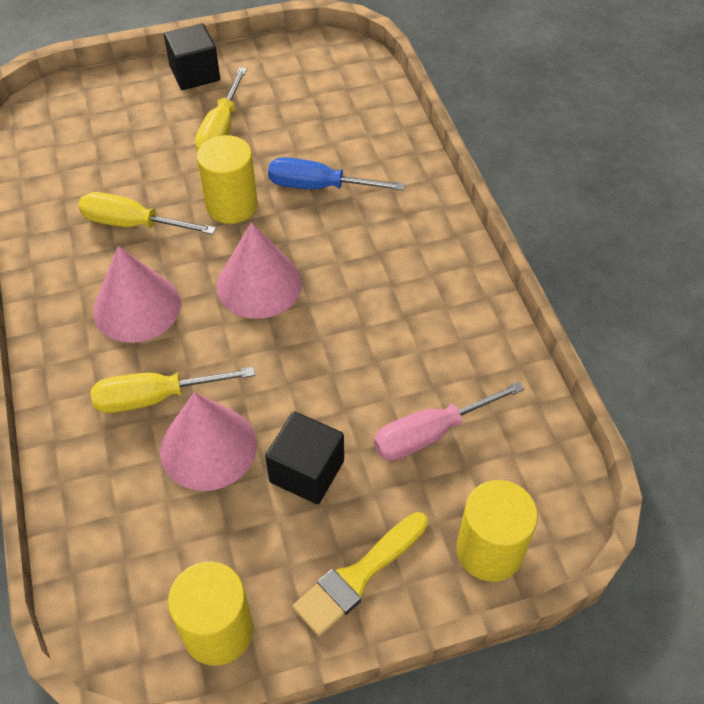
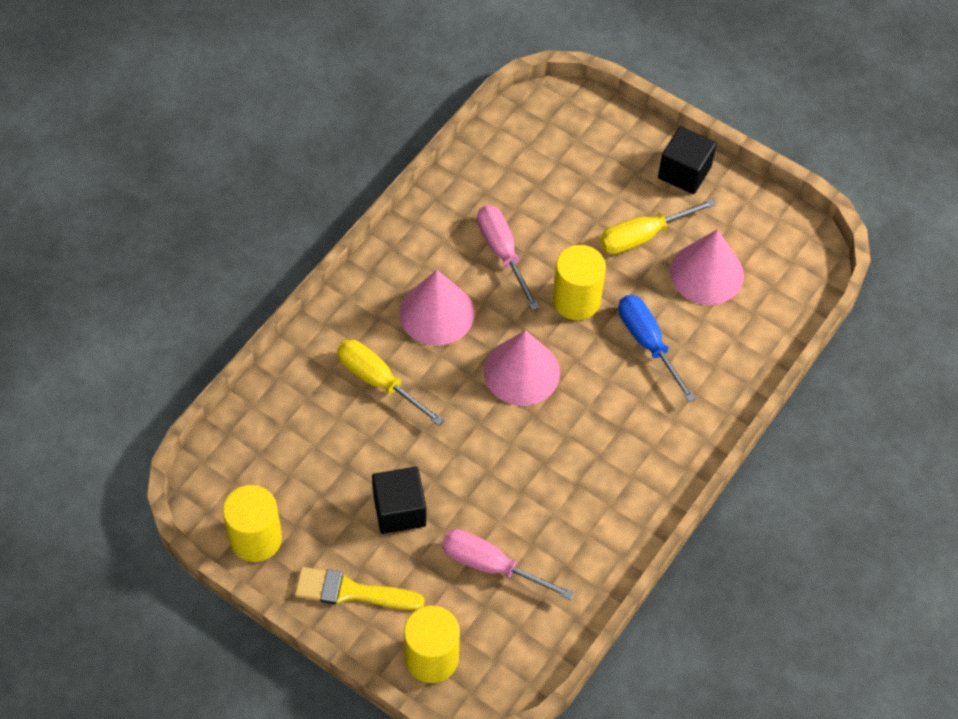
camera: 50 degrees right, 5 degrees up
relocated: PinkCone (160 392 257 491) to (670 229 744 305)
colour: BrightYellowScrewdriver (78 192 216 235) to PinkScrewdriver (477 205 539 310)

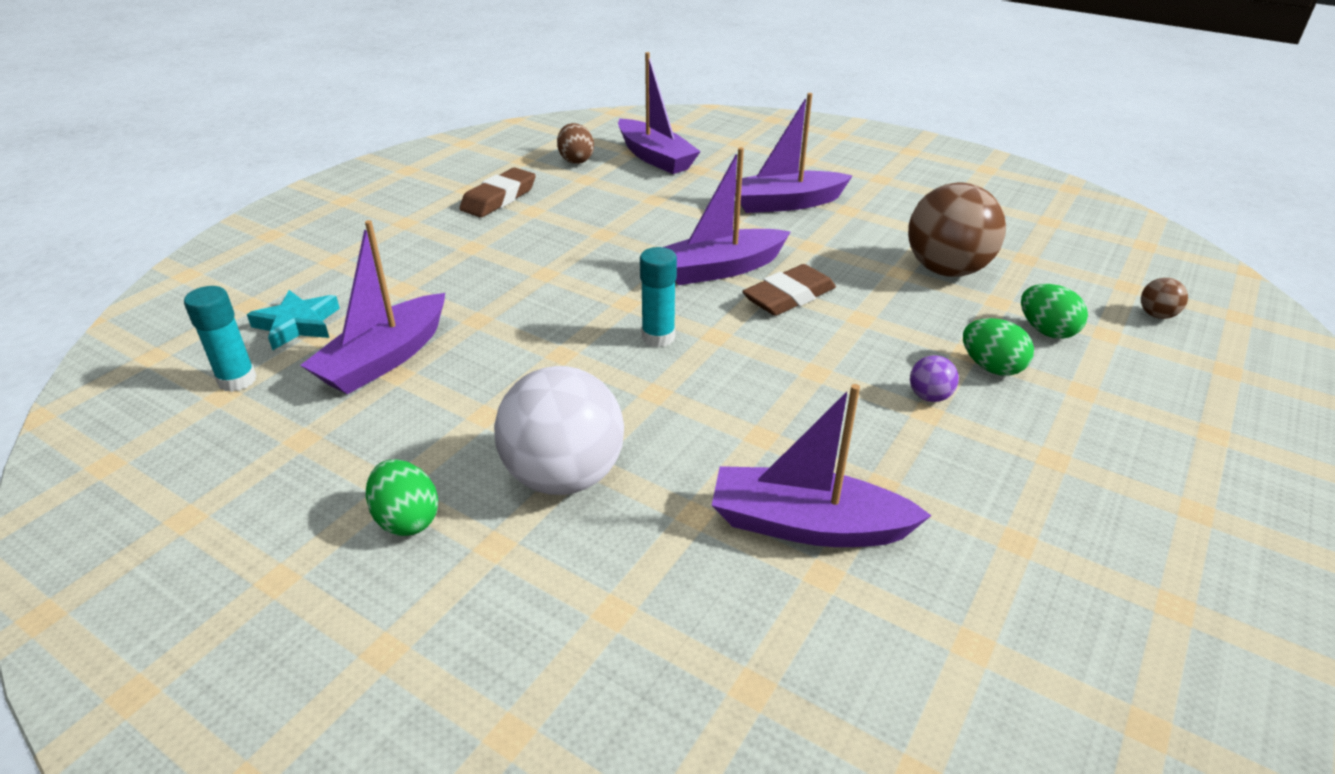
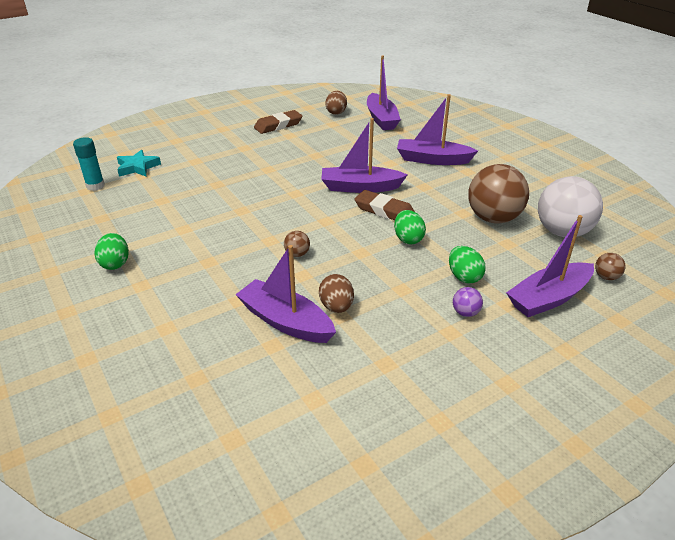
camera: 25 degrees right, 0 degrees up
missing: TealGlue (640 247 677 347)
appeared: DarkBrownBall (284 231 310 257); DarkBrownEggShape (319 274 354 313)
relocated: RoyalPurpleSailboat (300 220 445 394) to (506 215 594 317); GreenEggShape (1021 284 1088 339) to (394 210 426 244); RoyalPurpleBall (910 355 959 402) to (453 287 483 317); PureWhiteBall (494 366 624 495) to (538 176 603 237)
spun: DarkBrownEraser (742 264 836 316) = (354 190 415 220) 45 degrees clockwise

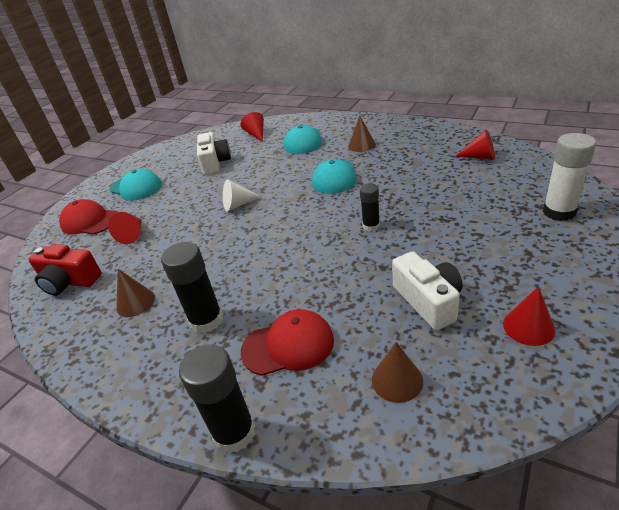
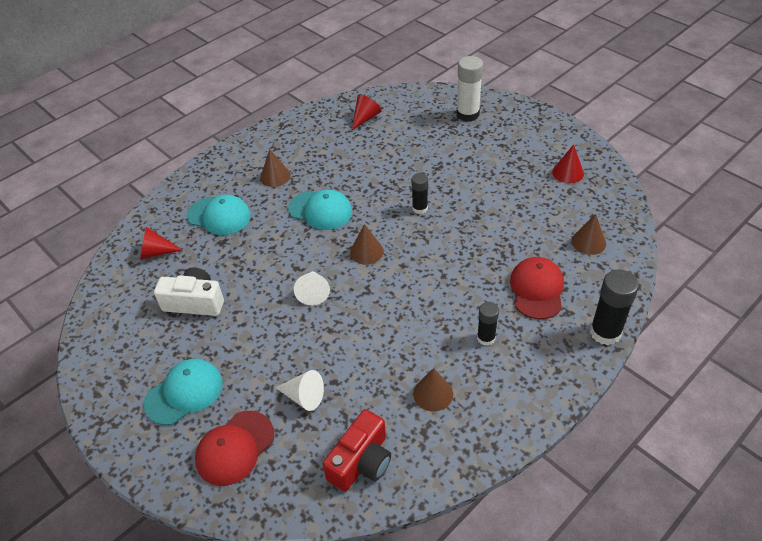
camera: 75 degrees left, 10 degrees up
missing: PureWhitePhotoCamera (392 252 463 330)
appeared: DarkBrownCone (350 224 384 265)
colour: CrimsonCone (108 212 142 244) to PureWhiteCone (275 370 324 411)
size: EbonyGlue (161 242 223 334) = (477 302 499 346) x0.60

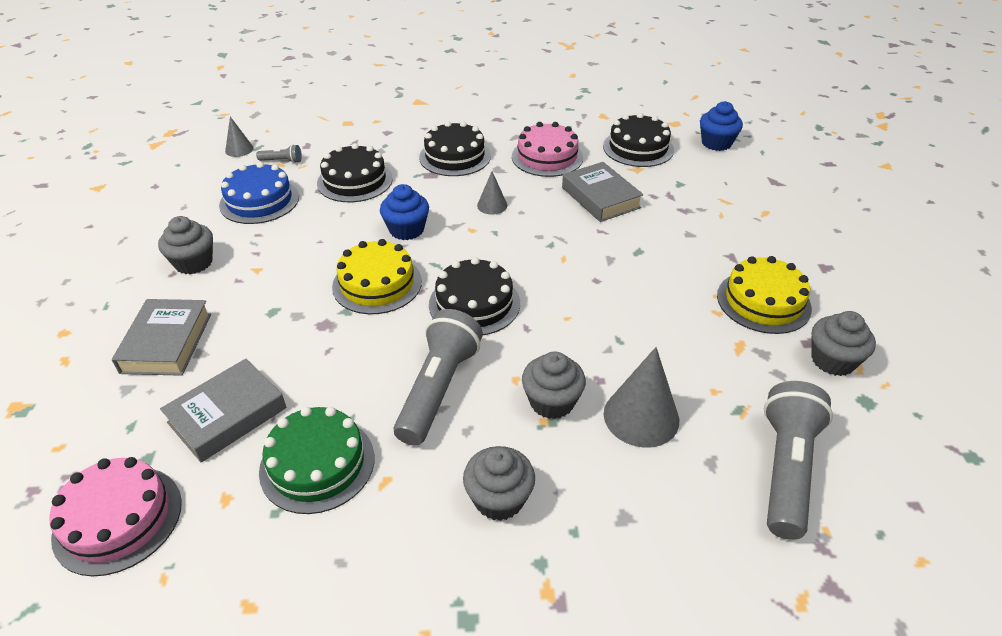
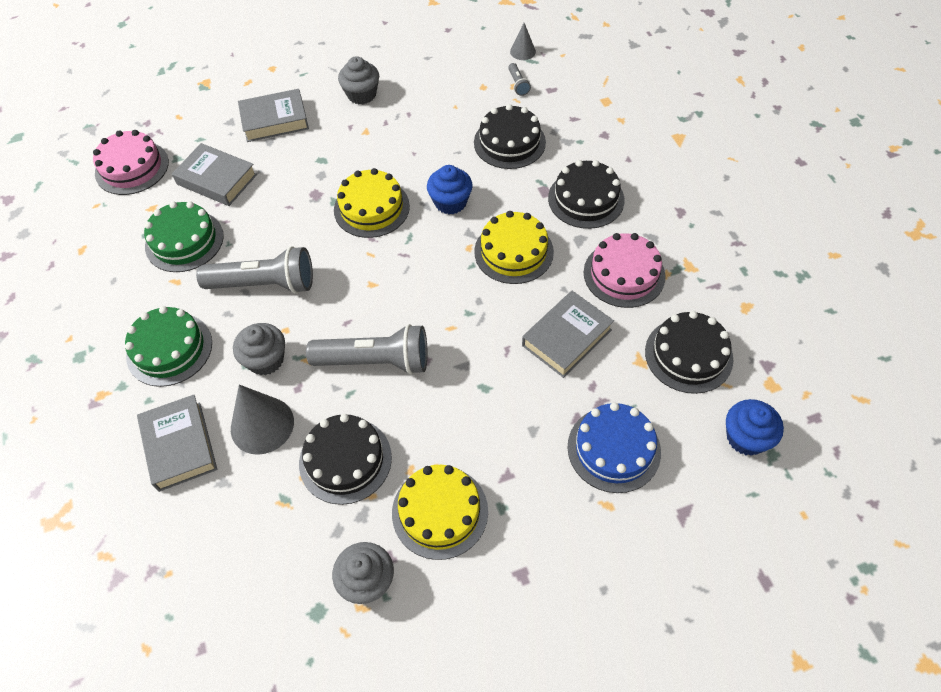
camera: 75 degrees right, 15 degrees up
appeared: GreyHardcover (137 395 217 492)
relocated: CobaltLayerCake (219 162 299 224) to (568 402 661 493); EbonyLayerCake (429 257 520 335) to (299 414 392 505); GreyTorch (764 381 833 540) to (306 324 428 375)
exchanged: GreyCone (477 171 507 214) to BrightYellowLayerCake (474 211 554 284); GreyCupcake (463 446 535 521) to GreenLayerCake (125 306 212 387)

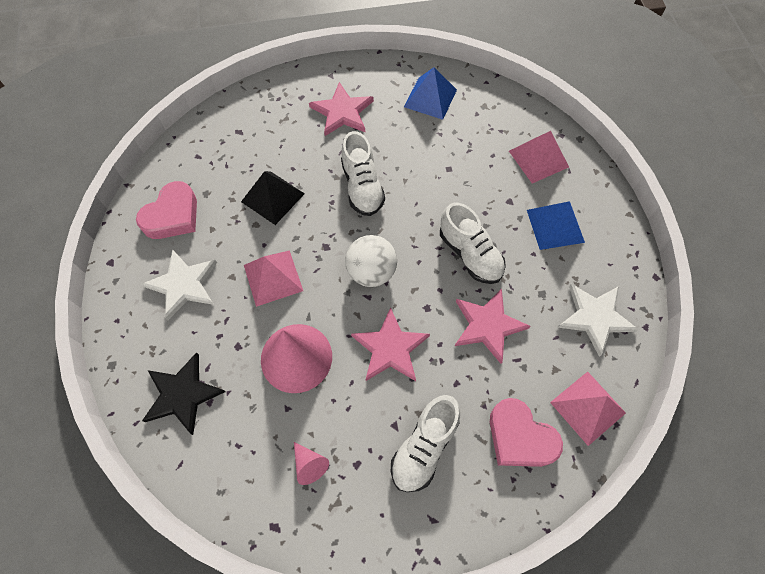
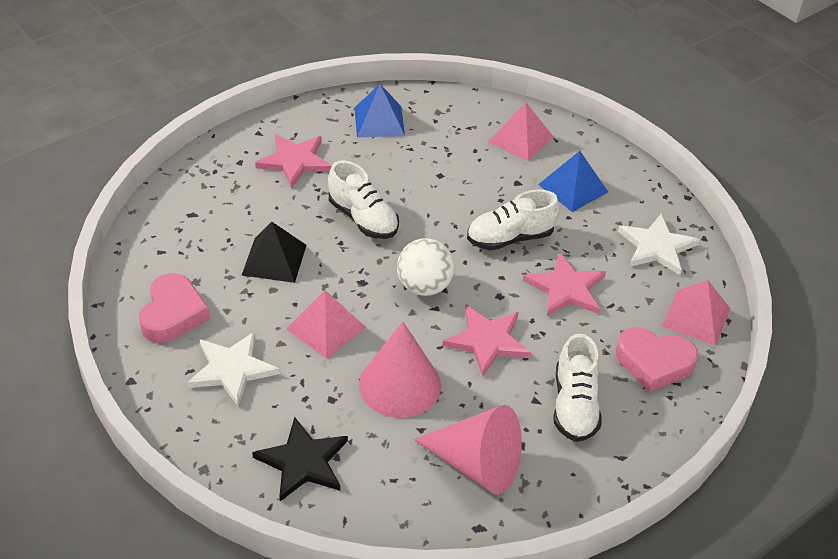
camera: 30 degrees left, 20 degrees down
spun: PureWhiteLaceUpShoe (440 203 506 284) = (467 190 560 251) 135 degrees clockwise
size: PinkCone (294 442 329 485) = (414 405 522 495) x2.19

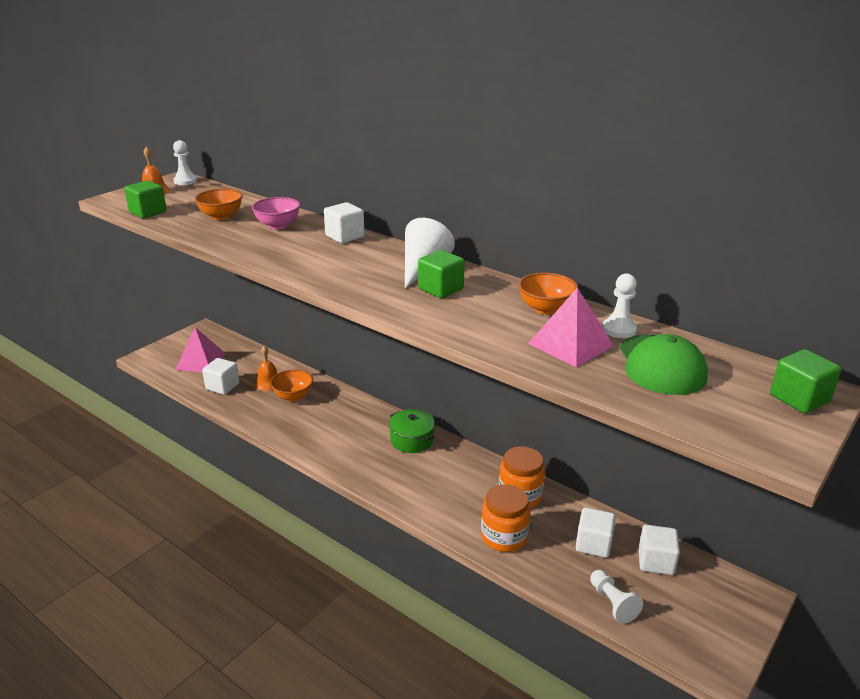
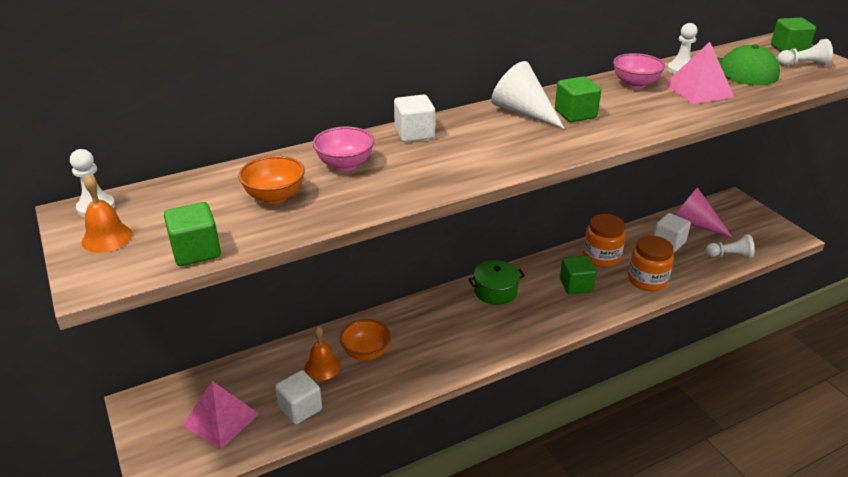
camera: 65 degrees left, 5 degrees up
appeared: PureWhitePawn (777 39 833 66); GreenCube (560 256 597 294)
exchanged: PureWhiteCube (639 525 680 575) to PinkCone (675 187 733 238)
colour: BrightOrangeServingBowl (518 273 578 315) to PinkServingBowl (613 53 665 89)

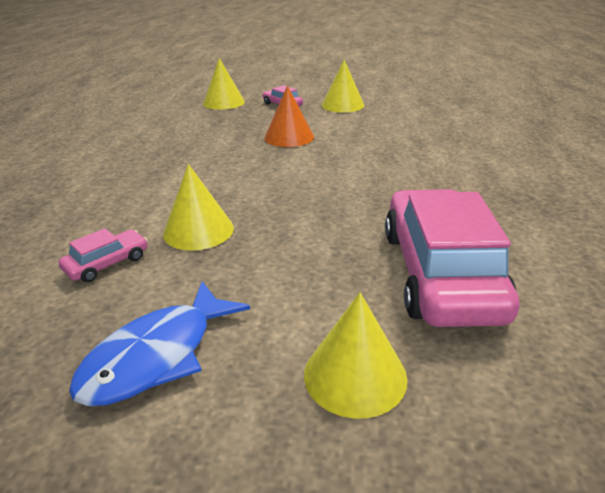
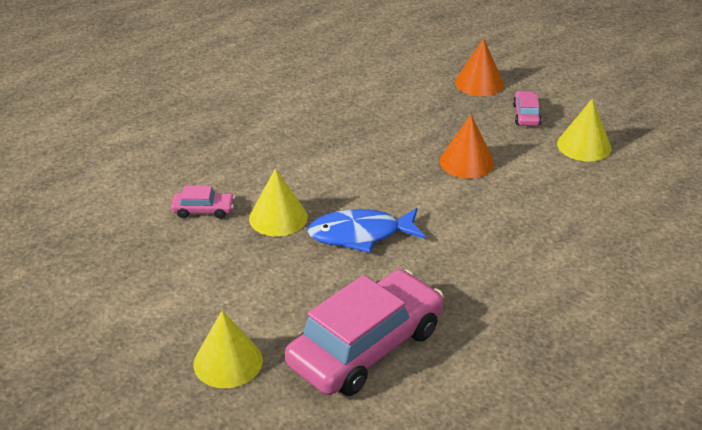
camera: 45 degrees right, 5 degrees up
relocated: CobaltToyFish (69 281 250 406) to (307 208 426 253)
colour: BrightYellowCone (203 58 245 110) to BrightOrangeCone (455 38 504 96)

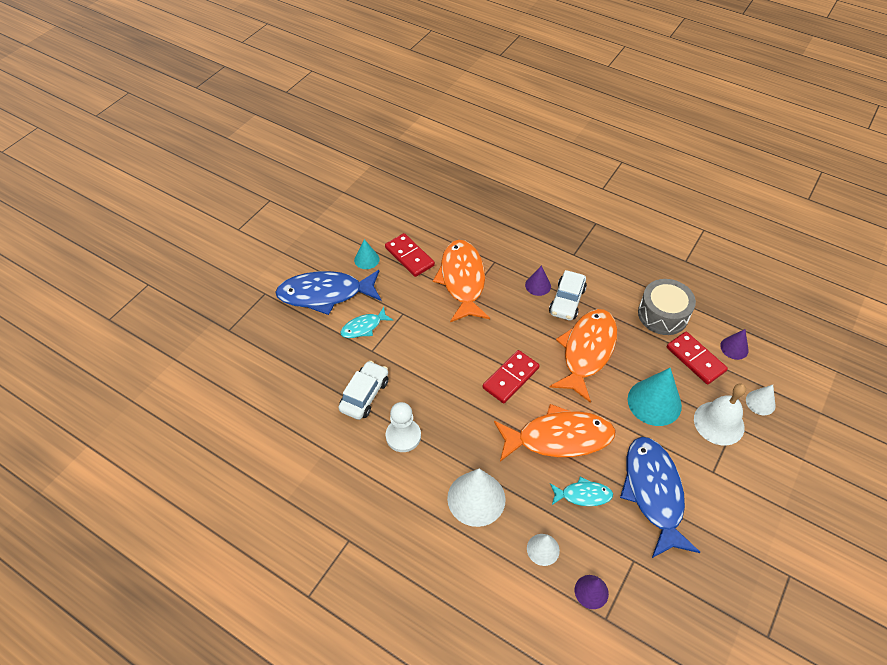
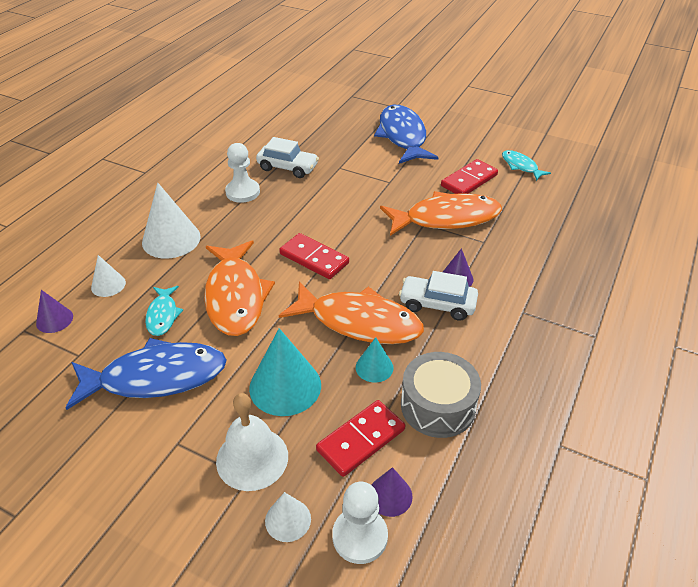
camera: 85 degrees right, 10 degrees down
appeared: PureWhitePawn (332 482 388 564)
relocated: TealCone (354 239 380 269) to (356 337 393 383); TealToyFish (340 307 393 338) to (502 150 551 181)

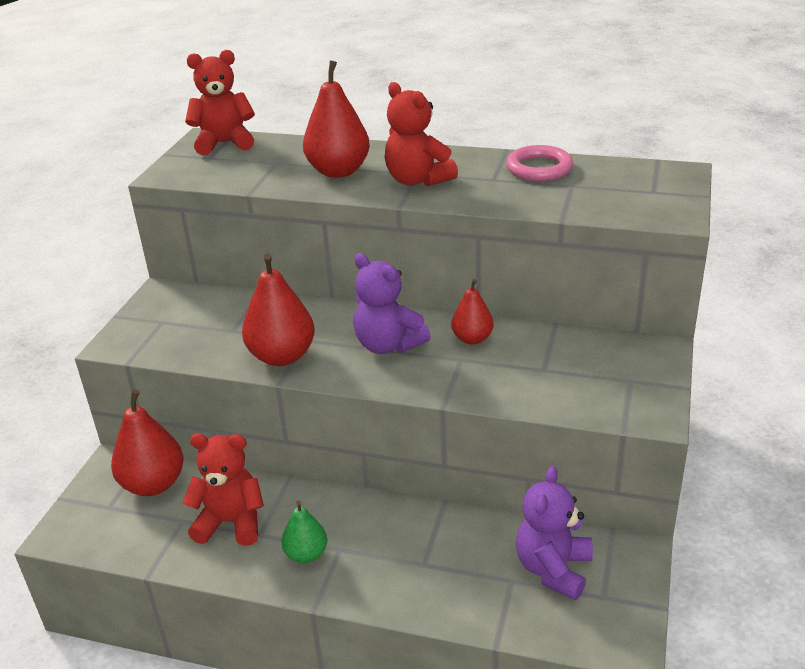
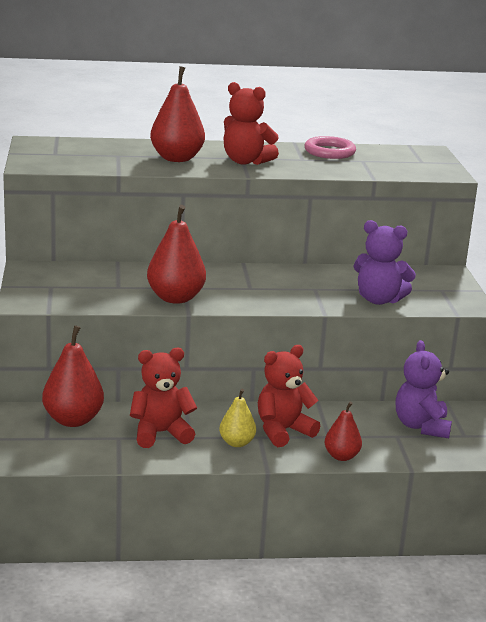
camera: 25 degrees left, 10 degrees down
relocated: CrimsonTeddyBear (185 50 255 155) to (258 345 320 447); RoyalPurpleTeddyBear (354 253 431 354) to (353 220 416 305); CrimsonToyPear (451 279 494 344) to (325 401 362 461)
colour: GreenToyPear (281 501 327 563) to BrightYellowToyPear (219 388 256 447)

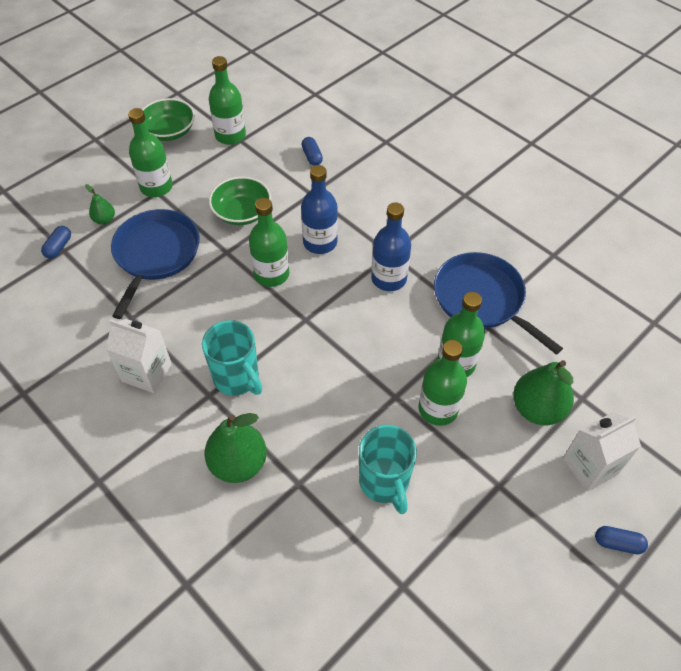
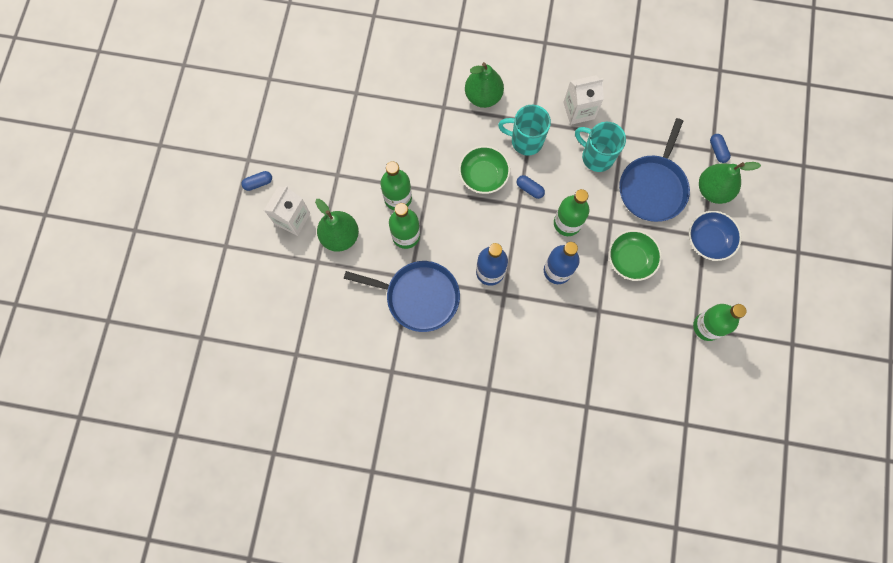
camera: 145 degrees right, 20 degrees up
relocated: GreenServingBowl (142 98 195 141) to (459 146 510 194); CobaltPillShape (302 137 323 166) to (517 175 545 199); TealCoffeeMug (359 425 417 514) to (575 122 626 172)
exchanged: GreenDrinkBottle (128 108 173 197) to CobaltServingBowl (689 211 742 261)
spun: CobaltFryingPan (111 209 200 319) = (619 118 690 222) 45 degrees clockwise
size: GreenToyPear (85 184 115 225) = (699 162 761 204) x1.96

